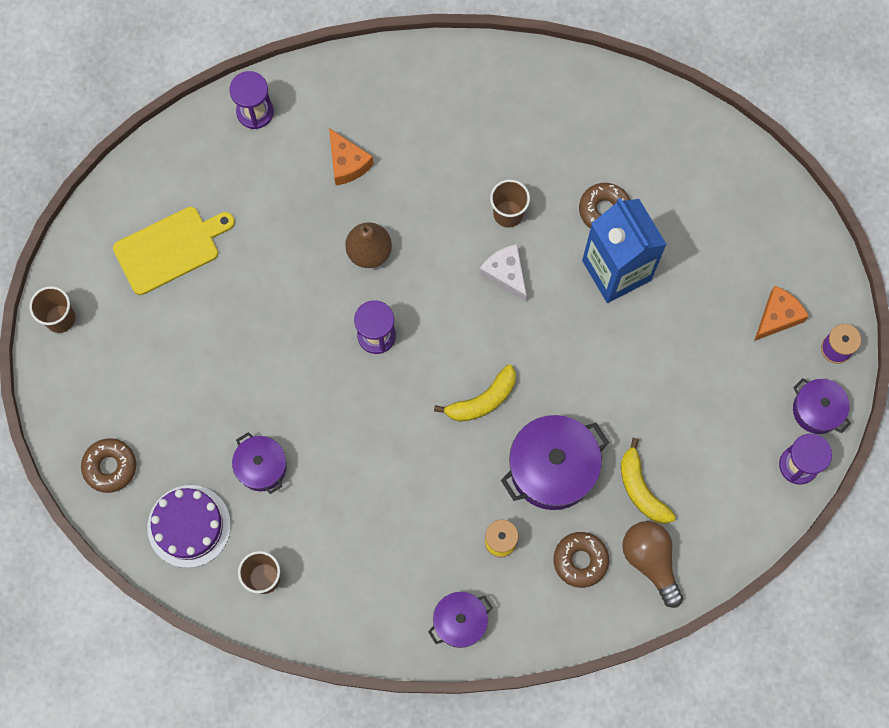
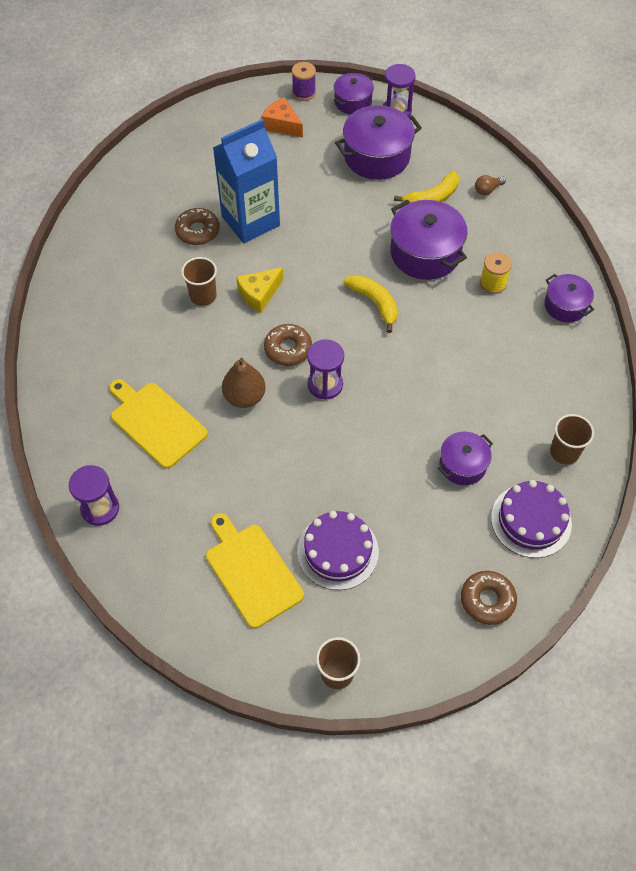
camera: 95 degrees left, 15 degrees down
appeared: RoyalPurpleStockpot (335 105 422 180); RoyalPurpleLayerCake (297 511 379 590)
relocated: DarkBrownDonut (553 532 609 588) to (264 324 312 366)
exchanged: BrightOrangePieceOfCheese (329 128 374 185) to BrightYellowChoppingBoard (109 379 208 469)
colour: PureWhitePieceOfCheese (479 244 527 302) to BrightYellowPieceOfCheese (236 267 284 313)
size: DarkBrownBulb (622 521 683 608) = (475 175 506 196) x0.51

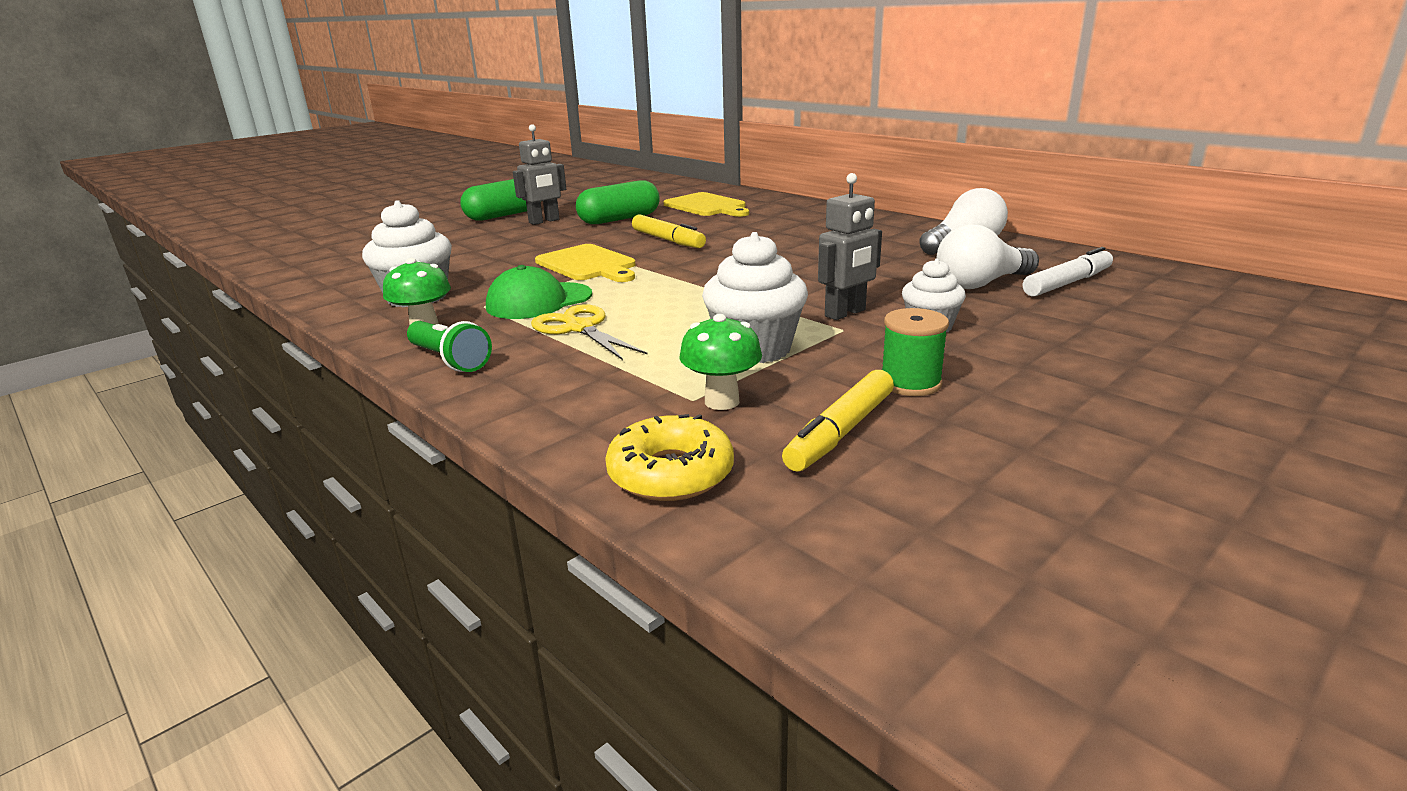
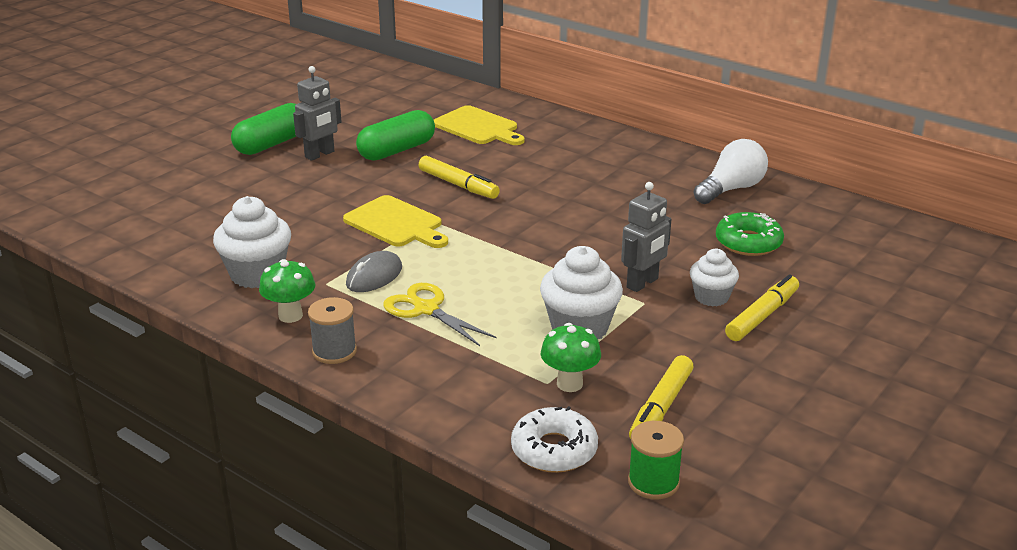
camera: 10 degrees left, 5 degrees up
missing: PureWhiteFeltPen (1023 247 1113 297)
appeared: BrightYellowFeltPen (725 274 799 341)
relocated: GreenSpool (882 308 949 396) to (628 421 684 499)
exchanged: PureWhiteBulb (937 224 1039 289) to GreenDonut (716 212 784 256); GreenPeakedCap (486 265 592 319) to GreyMouse (346 251 402 292); GreenTorch (407 321 492 372) to GreySpool (308 297 357 364)
colour: BrightYellowDonut (605 414 734 501) to PureWhiteDonut (511 406 598 473)

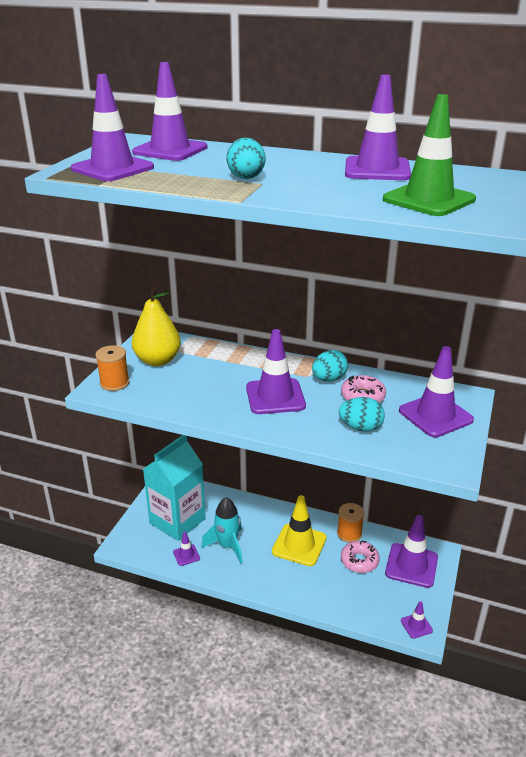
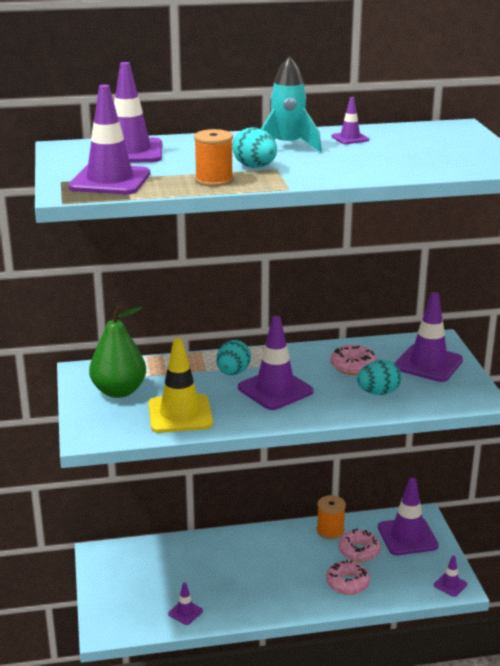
camera: 30 degrees left, 5 degrees down
missing: GreenTrafficCone (383 94 476 216); TealJuiceCarton (143 435 206 541)
appeared: PinkDonut (326 560 370 595)
relocated: BrightOrangeSpool (95 345 129 391) to (194 129 233 187); TealEggShape (312 350 348 382) to (216 340 251 375); BrightYellowTrafficCone (272 495 327 566) to (148 338 213 433); TealToyRocket (201 498 242 564) to (261 56 322 152)
colour: BrightYellowToyPear (132 287 181 366) to GreenToyPear (89 305 146 398)
size: RoyalPurpleTrafficCone (345 75 411 180) = (331 97 369 144) x0.49

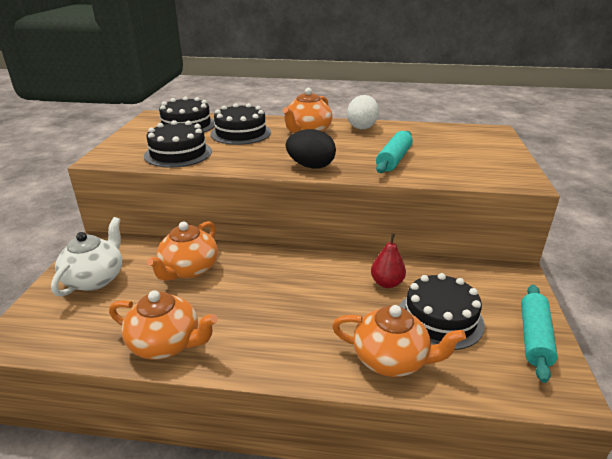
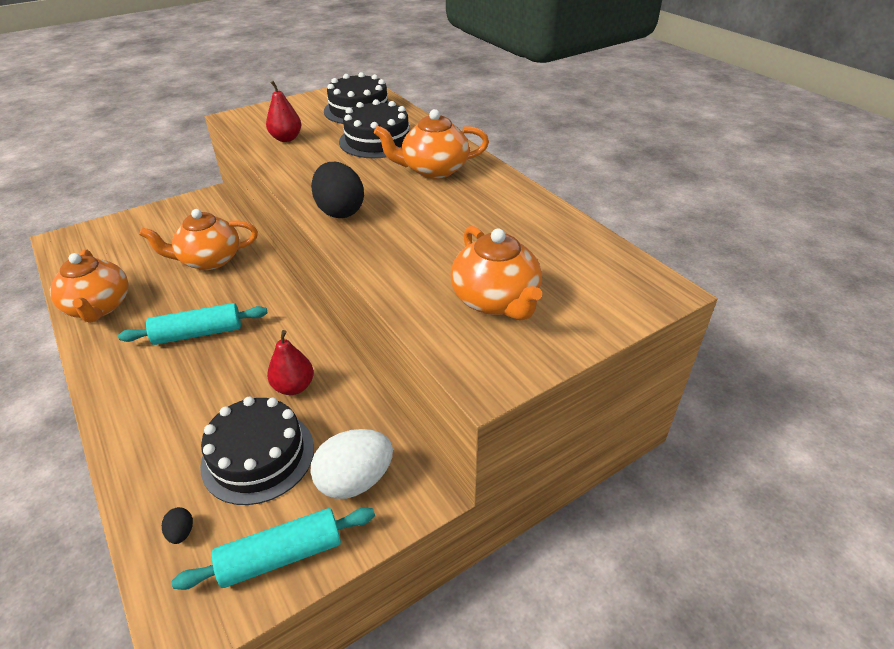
camera: 50 degrees right, 10 degrees up
missing: PureWhiteChinaTeapot (51 217 122 297)
appeared: EbonyEggShape (162 507 193 544)
relocated: PureWhiteEggShape (347 95 379 129) to (310 429 393 499); TealRollingPin (376 131 413 173) to (118 303 267 345); BrightOrangeChinaTeapot (332 305 466 377) to (450 226 542 321)
exchanged: EbonyLayerCake (144 120 212 168) to CrimsonToyPear (266 81 302 142)

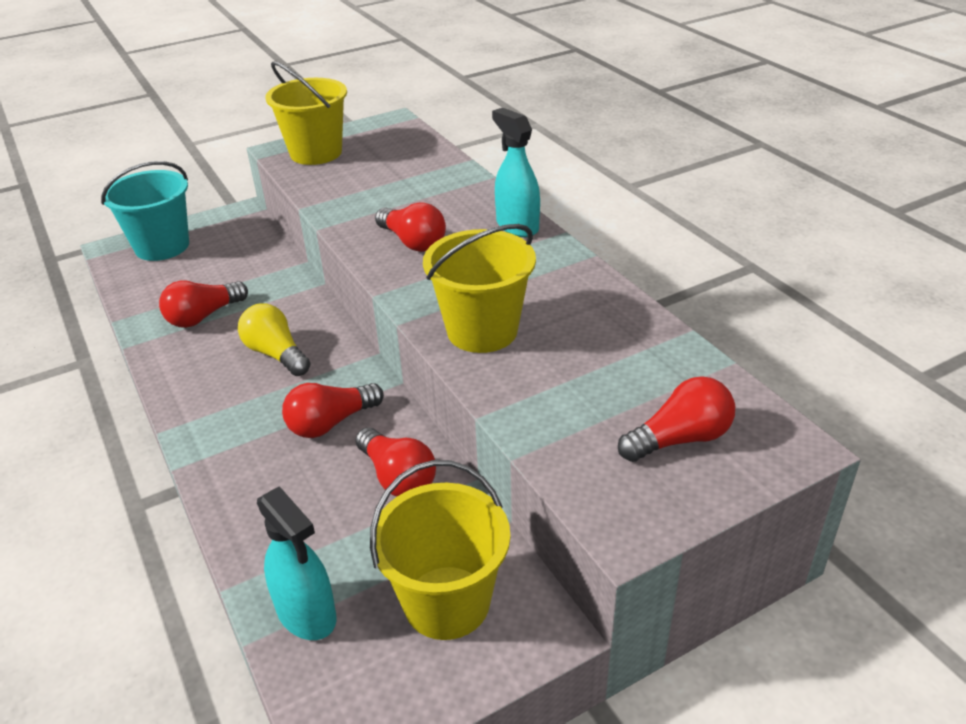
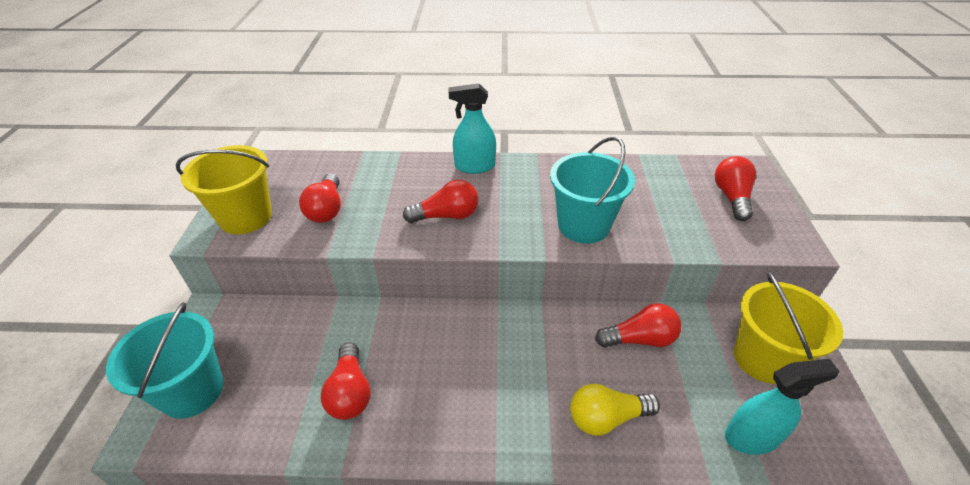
camera: 60 degrees left, 5 degrees up
relocated: BrightYellowBulb (238 303 311 376) to (570 384 660 436); CrimsonBulb (282 383 384 438) to (299 173 341 223)
colour: BrightYellowPail (423 224 536 353) to TealPail (550 137 635 244)

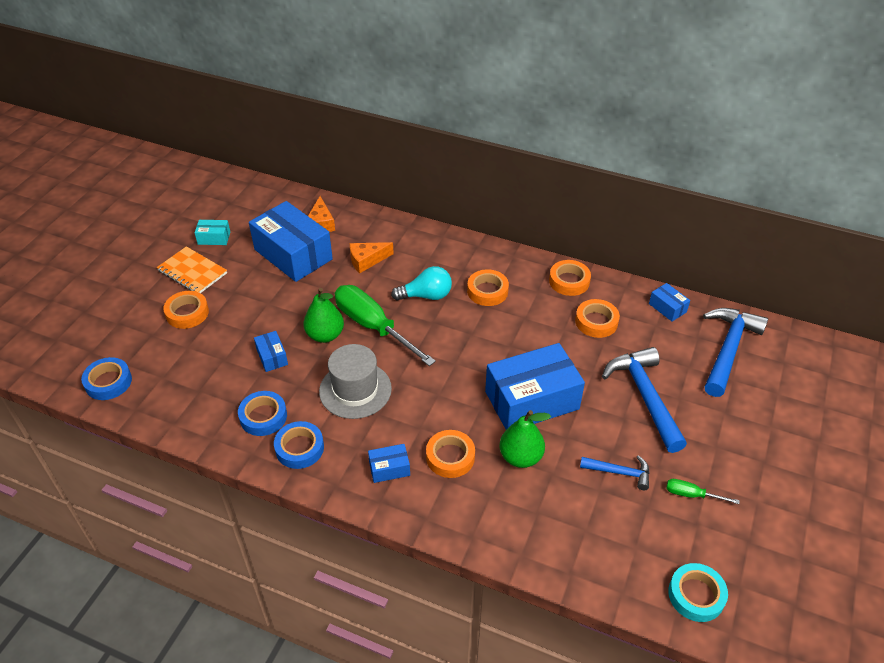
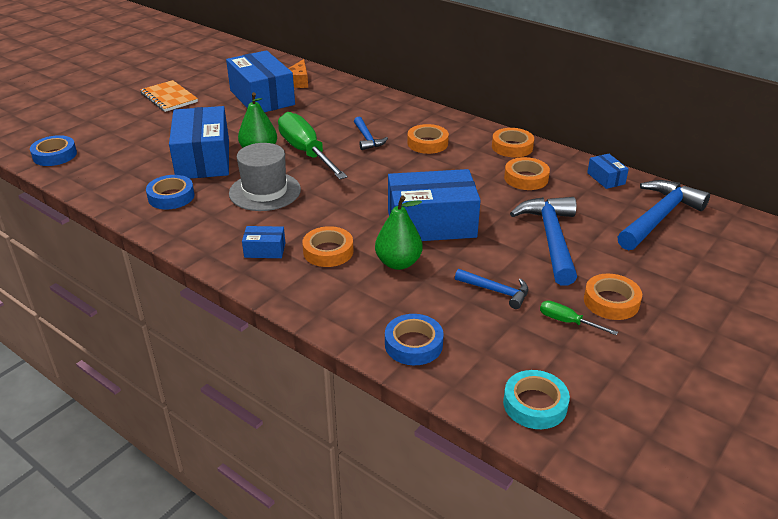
camera: 15 degrees right, 10 degrees down
missing: TealPackage (194 220 230 245); BrightOrangePieceOfCheese (350 242 394 273)
relocated: BrightOrangeTape (163 291 209 329) to (584 274 642 320); CobaltTape (274 421 324 469) to (385 314 444 365)
exchanged: TealBulb (391 266 452 301) to CobaltHammer (354 117 388 150)
size: CobaltPackage (254 331 288 372) = (169 106 229 179) x2.28

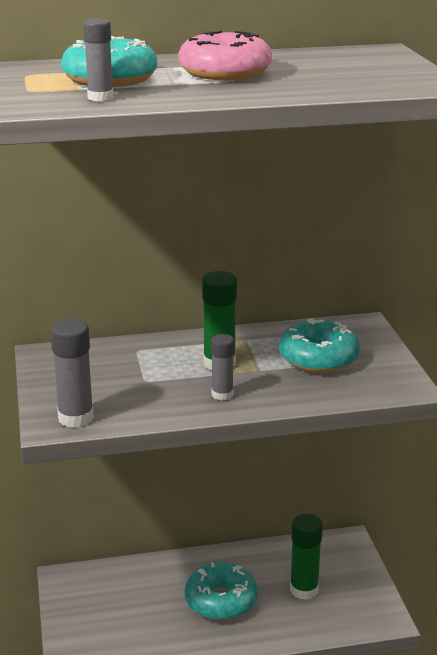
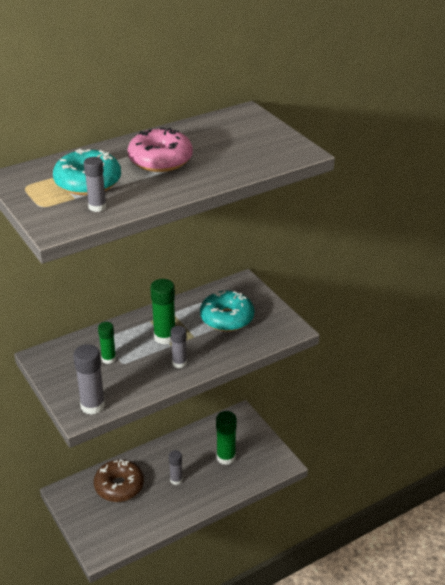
camera: 20 degrees left, 10 degrees up
appeared: GreenGlue (98 322 116 364); DarkBrownDonut (94 459 144 502)
exchanged: TealDonut (185 562 258 620) to GreyGlue (169 450 183 485)

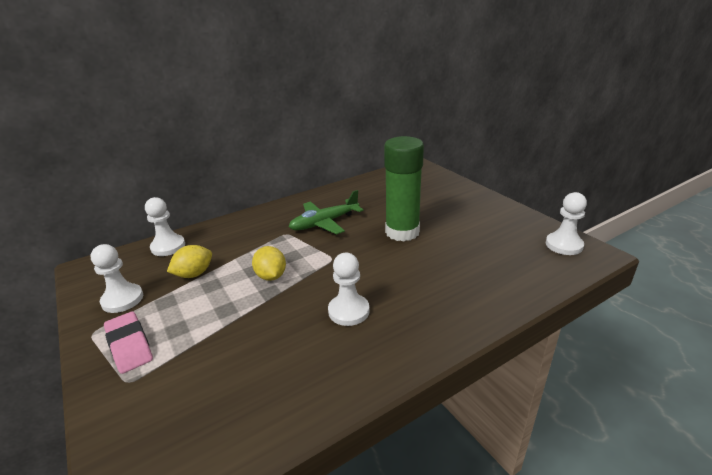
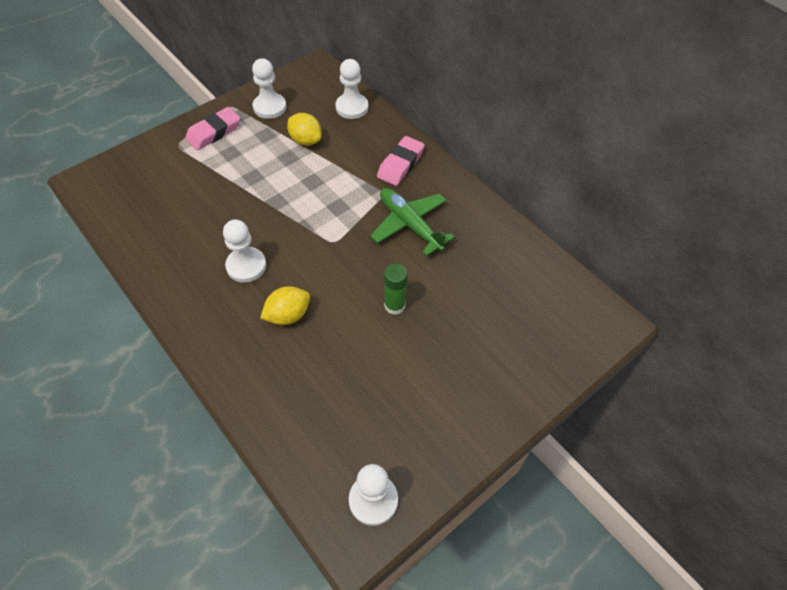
camera: 80 degrees right, 25 degrees up
appeared: PinkEraser (377 136 425 186)
relocated: BrightYellowToyLemon (252 246 286 281) to (260 286 310 325)
size: GreenGlue (384 136 424 242) = (384 264 408 315) x0.49

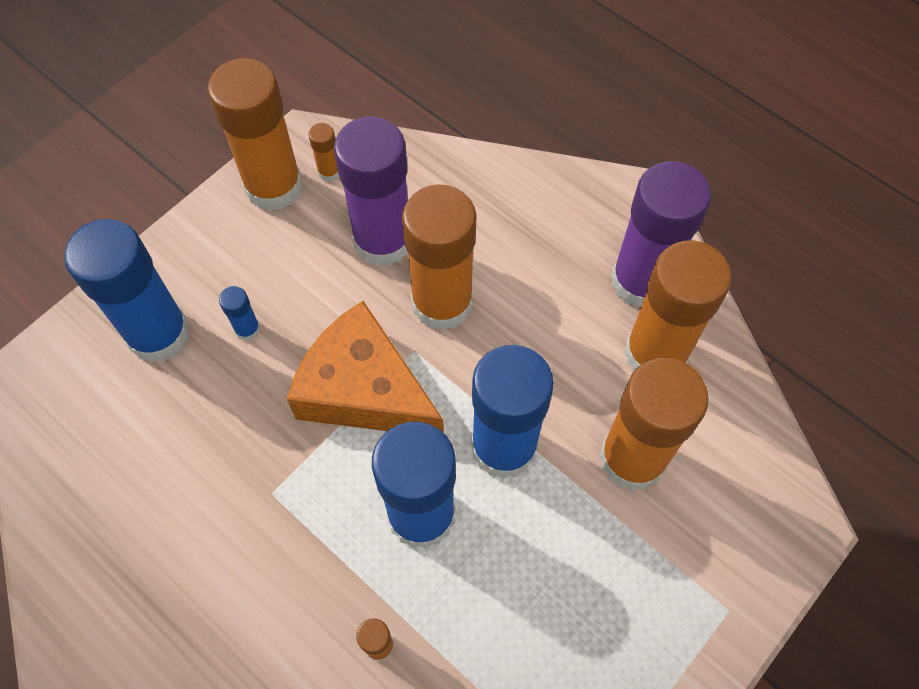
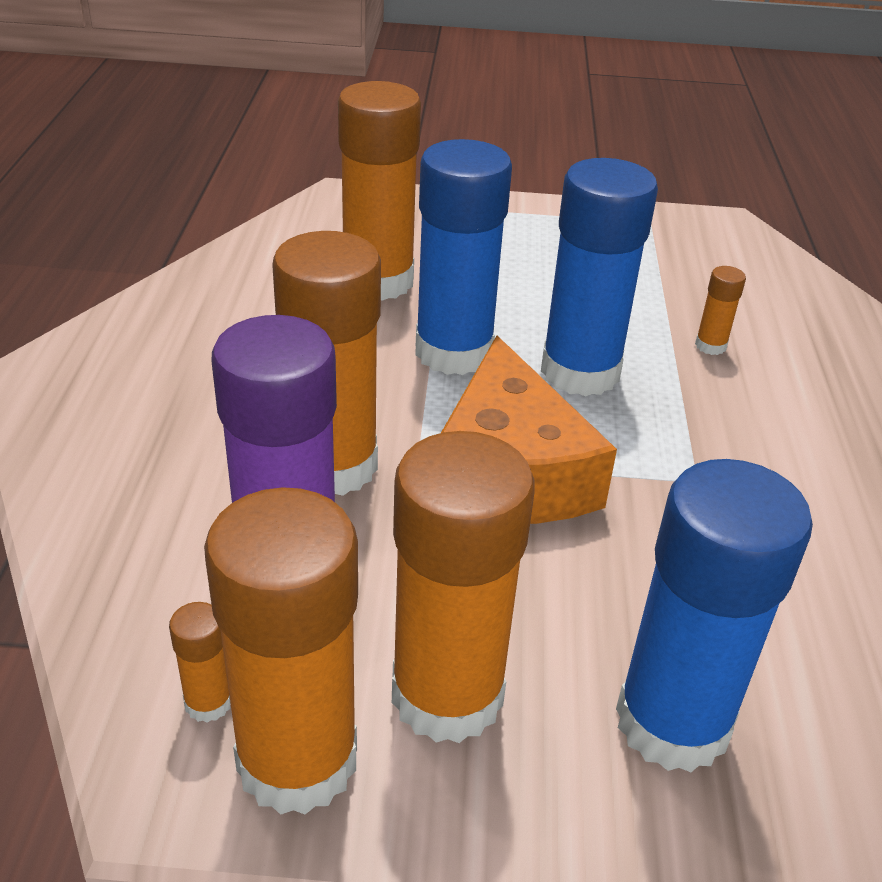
camera: 130 degrees left, 25 degrees down
missing: RoyalPurpleGlue (611 161 711 308); CobaltGlue (219 286 260 341)
relocated: BrightOrangeGlue (624 240 732 372) to (392 431 535 743)

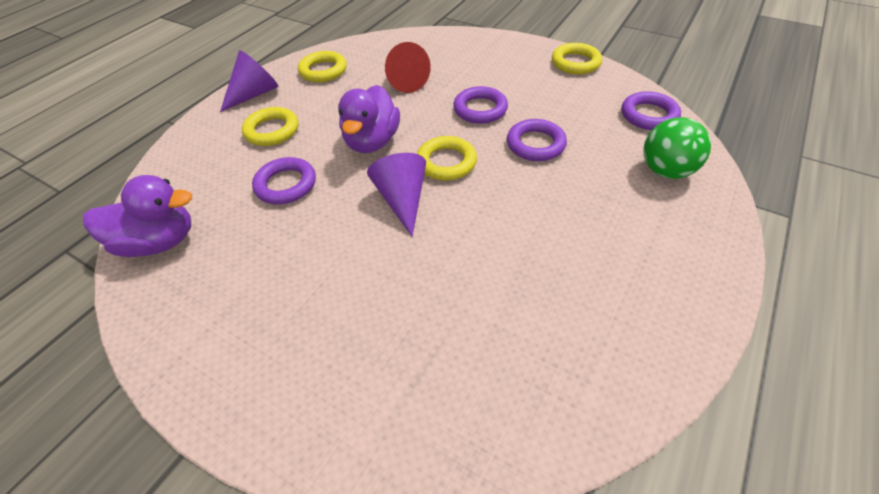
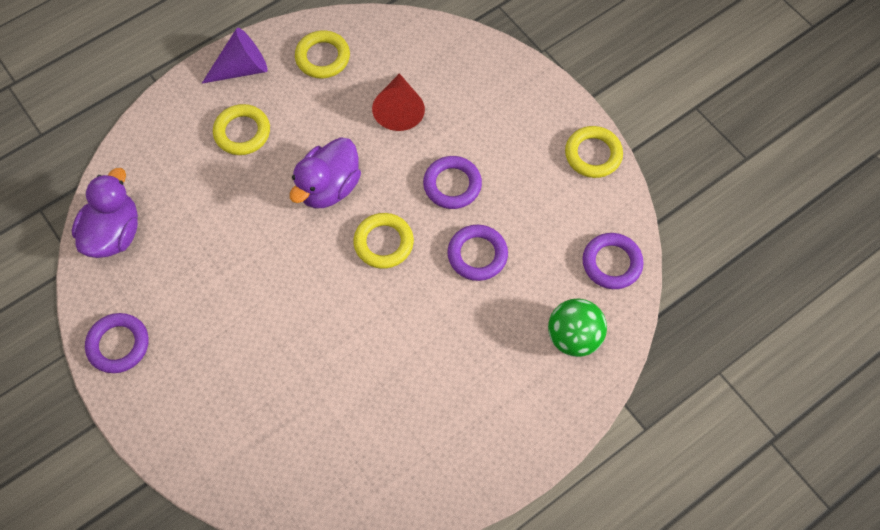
camera: 20 degrees right, 15 degrees up
missing: RoyalPurpleCone (367 153 426 237)
relocated: RoyalPurpleHoop (252 157 316 204) to (85 313 149 373)
spun: RoyalPurpleRubberDuck (83 175 192 257) = (72 168 138 258) 90 degrees counterclockwise

